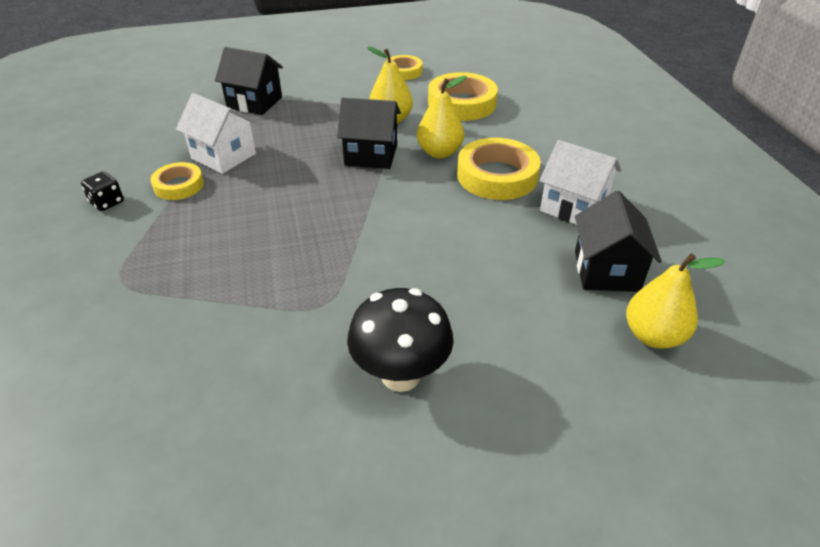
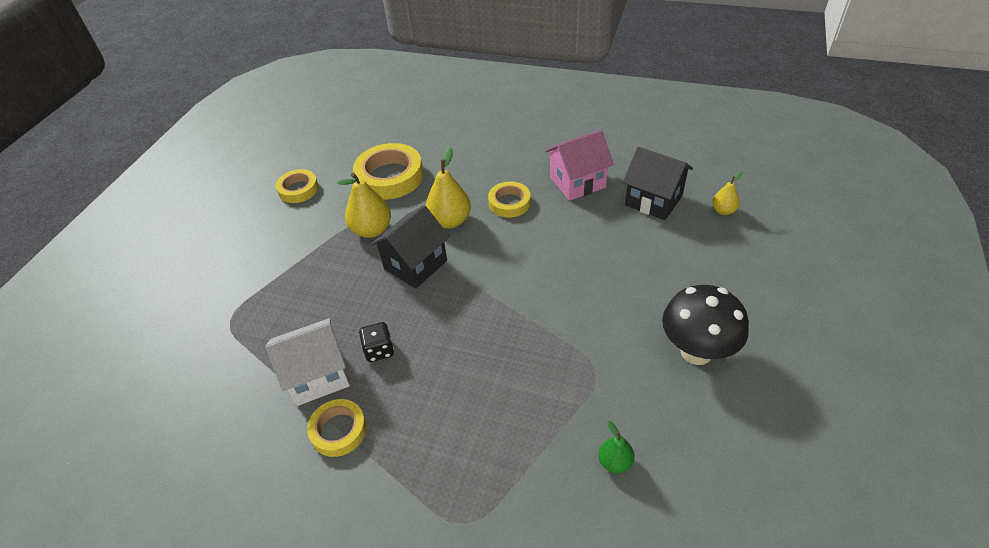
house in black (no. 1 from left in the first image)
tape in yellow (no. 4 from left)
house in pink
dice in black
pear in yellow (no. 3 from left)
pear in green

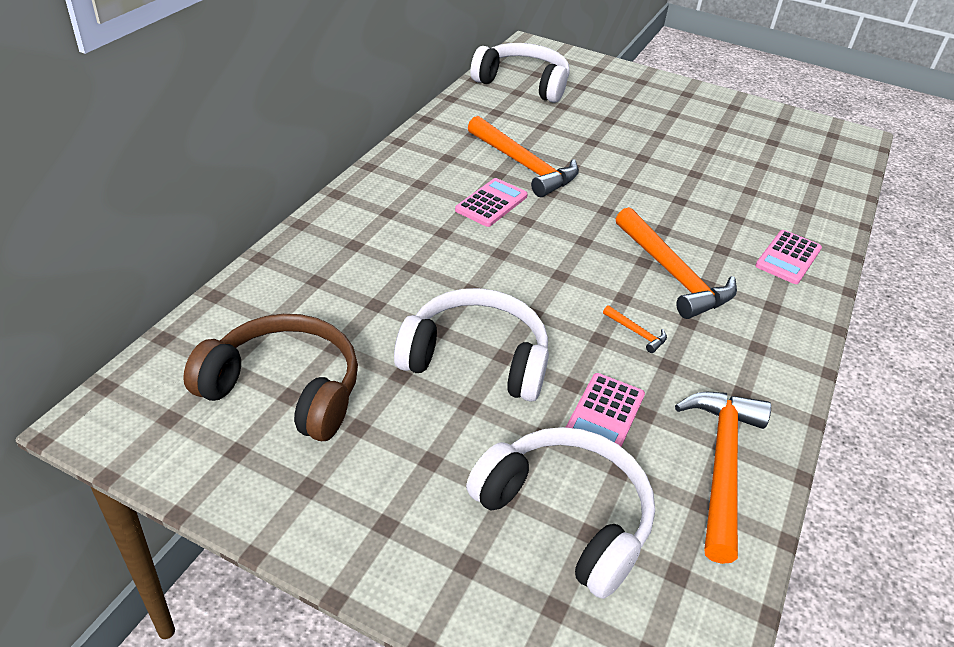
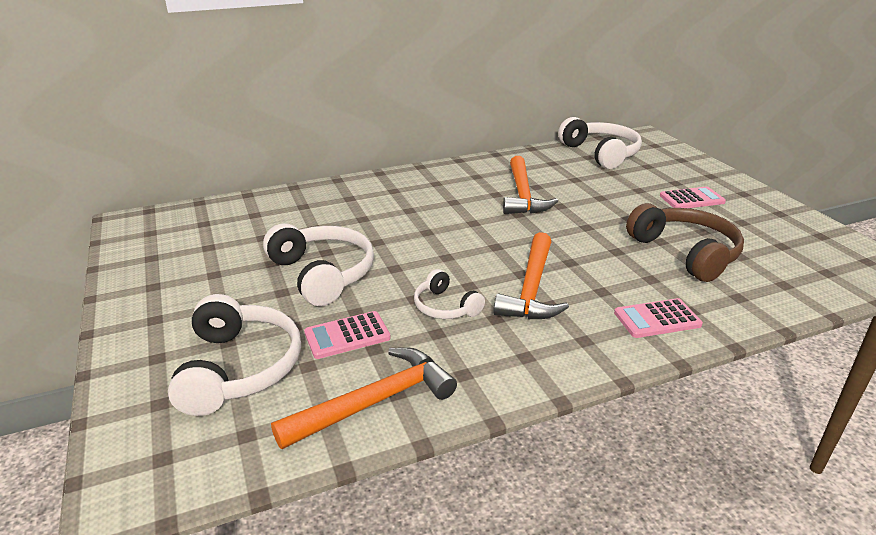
calculator in pink (no. 3 from left)
headphones in white (no. 3 from left)
headphones in brown

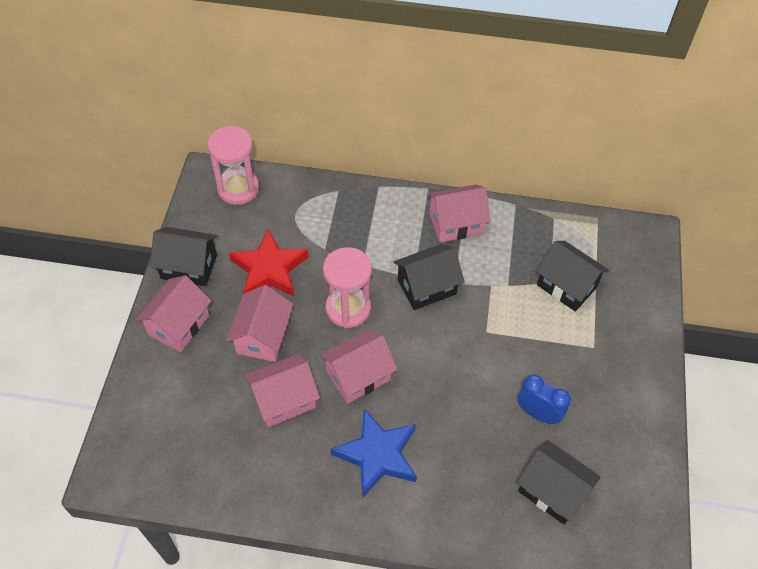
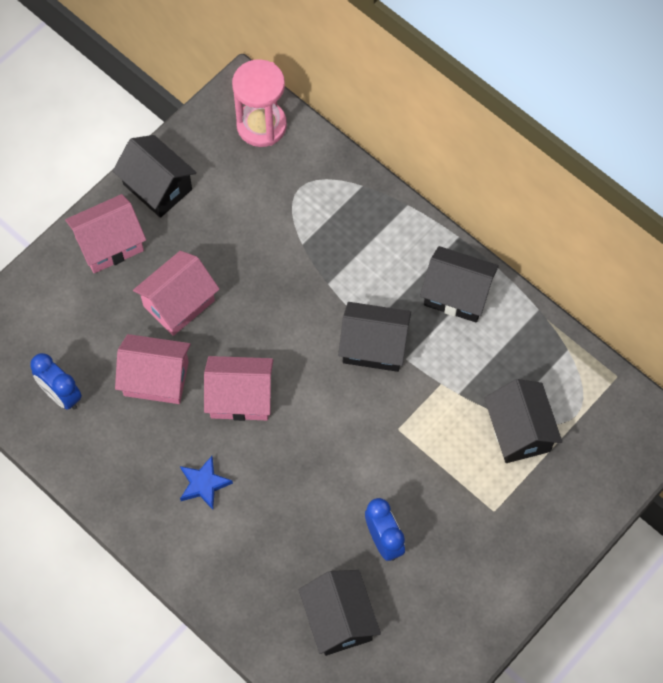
house in black (no. 4 from left)
star in red
hourglass in pink (no. 2 from left in the first image)
star in blue
clock in blue (no. 1 from left)

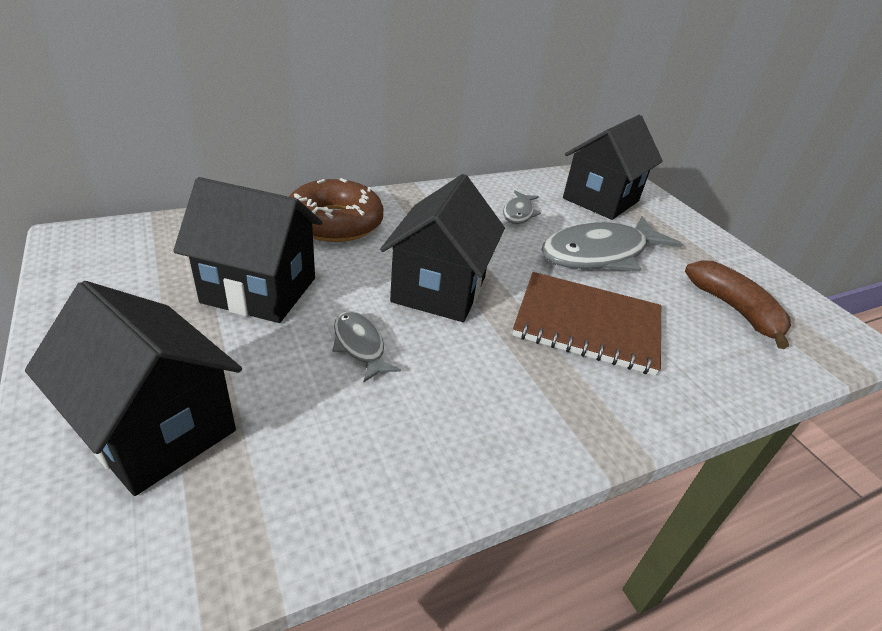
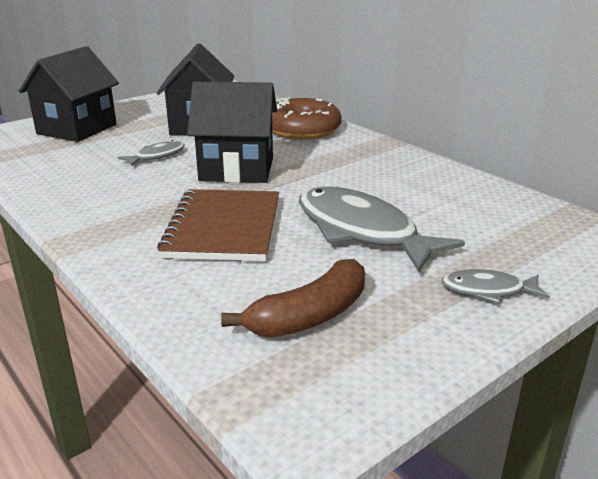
house in black (no. 4 from left in the first image)
fish in grey (no. 3 from left)

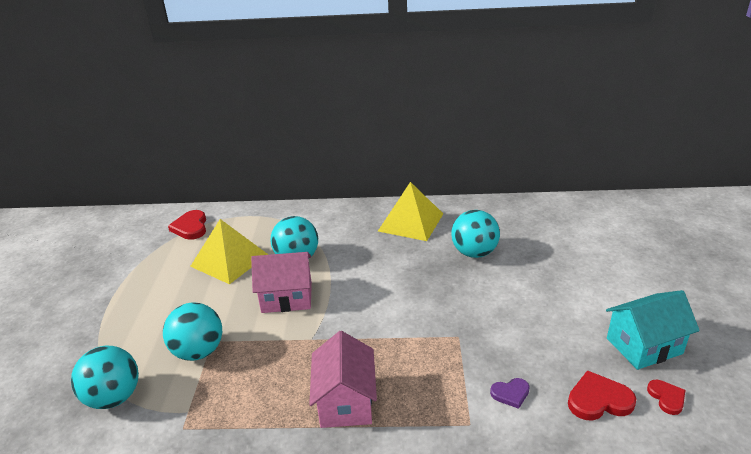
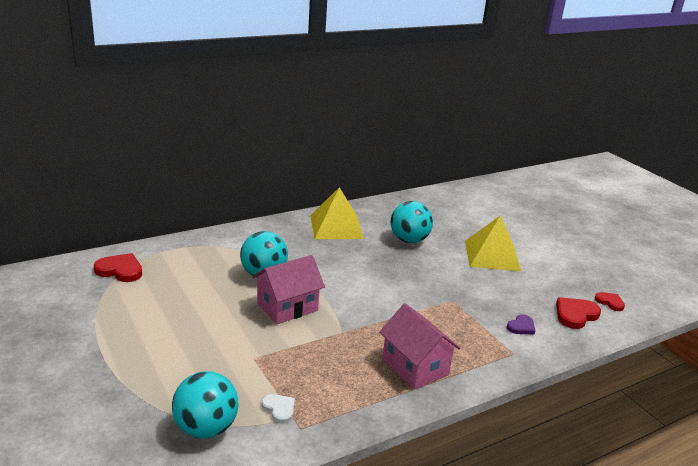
heart in red (no. 1 from left)
pyramid in yellow (no. 2 from left)
house in turquoise
ball in turquoise (no. 2 from left in the first image)
heart in white

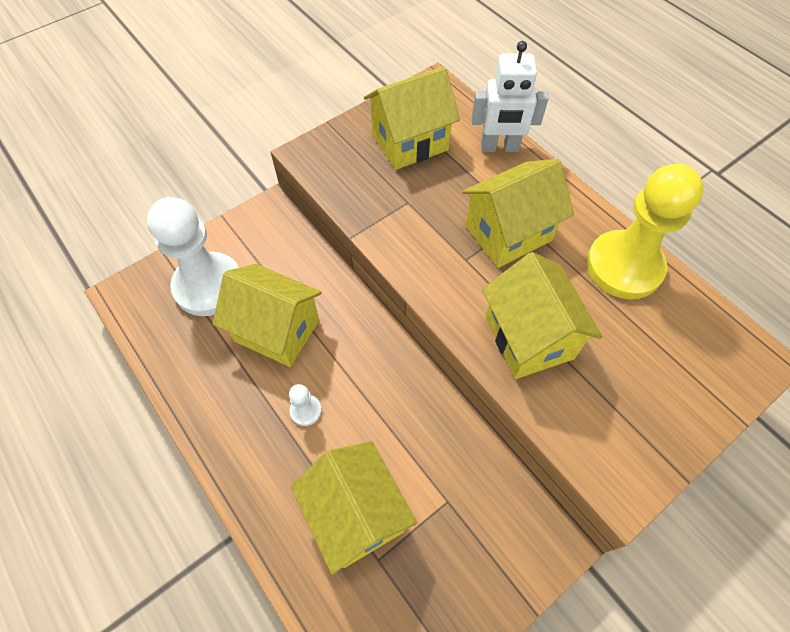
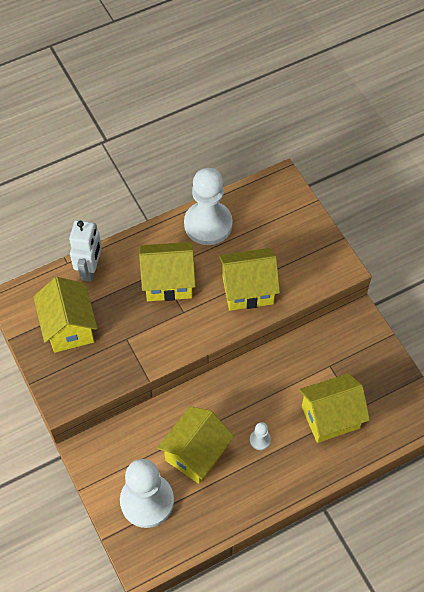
house in yellow (no. 2 from left)
pawn in white (no. 2 from left)

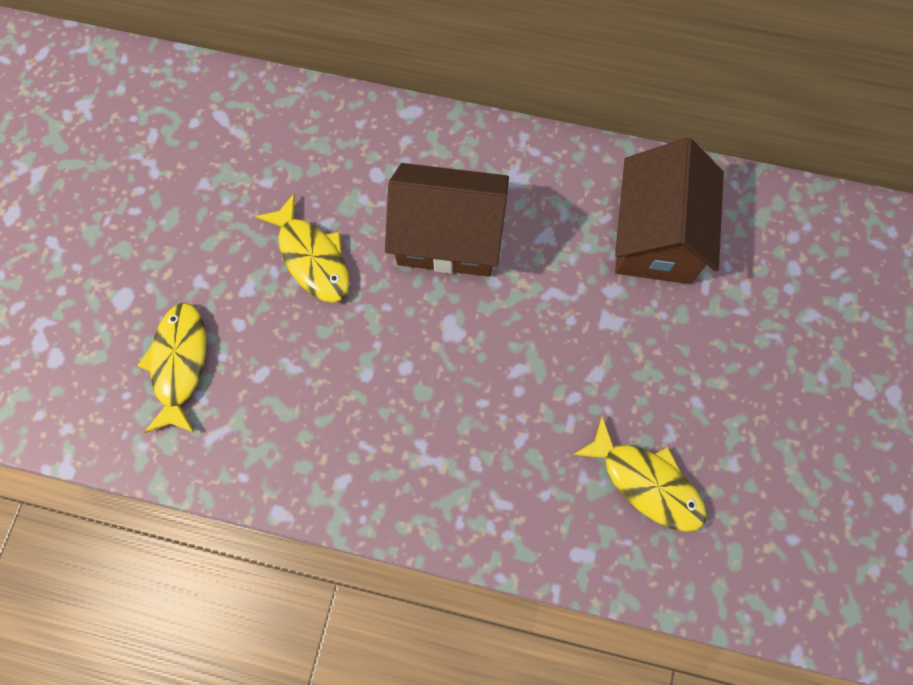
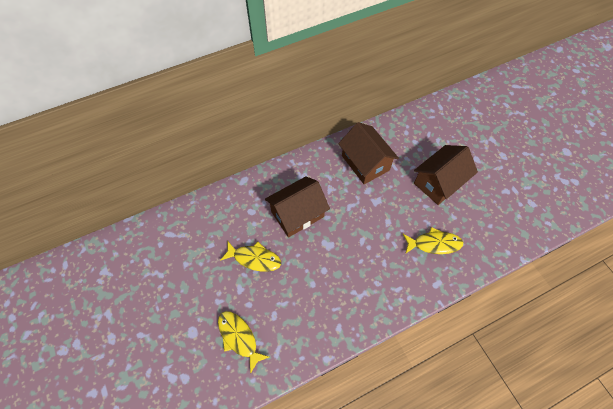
house in brown (no. 3 from left)

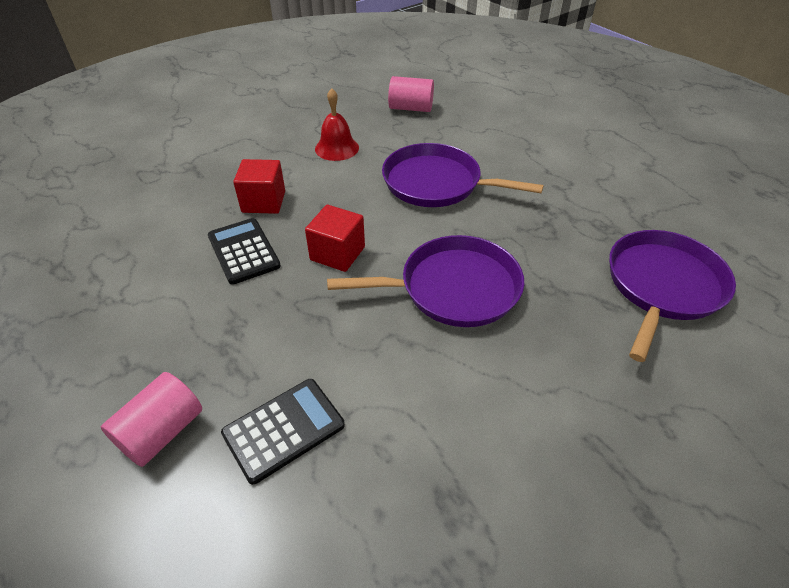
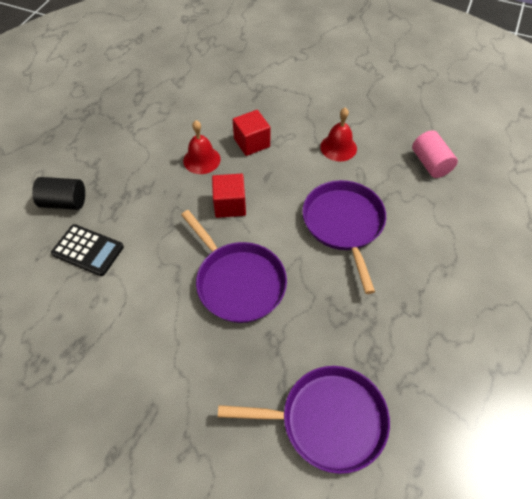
bell in red (no. 1 from left)
cylinder in black

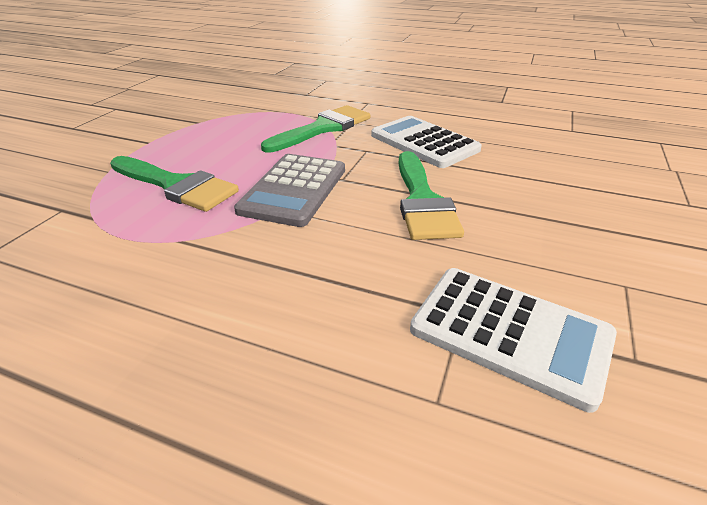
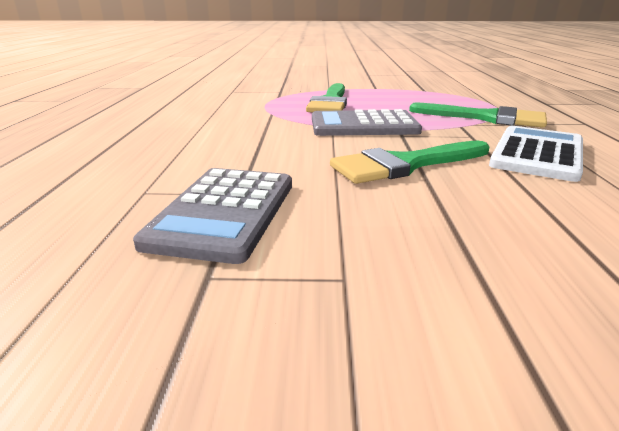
calculator in grey (no. 1 from left)

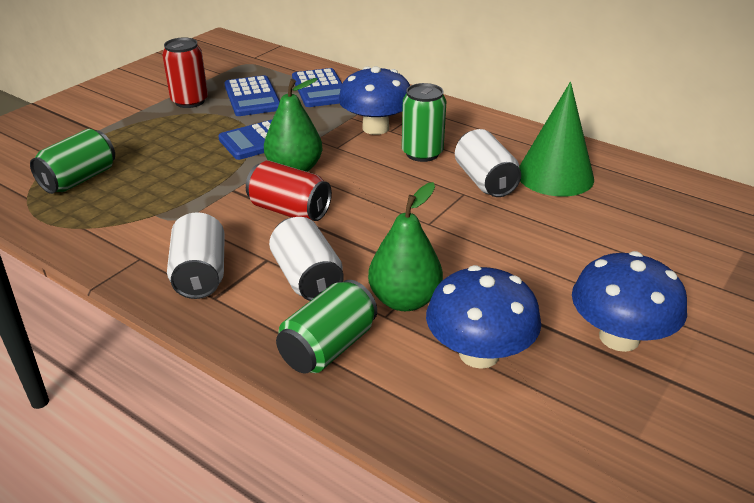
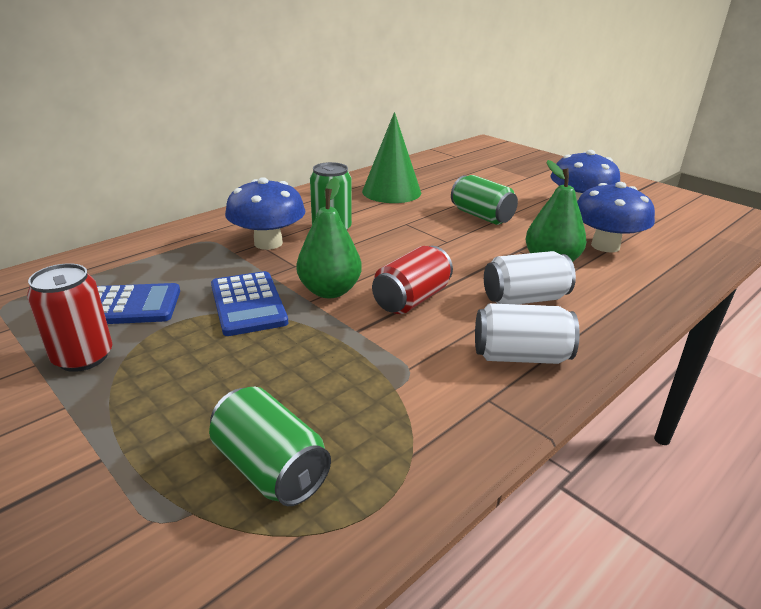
calculator in blue (no. 3 from left in the first image)
can in white (no. 3 from left in the first image)
can in green (no. 3 from left)

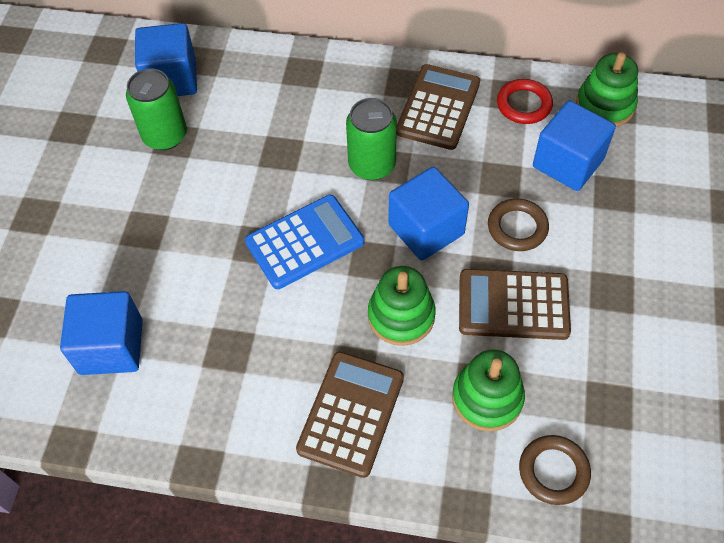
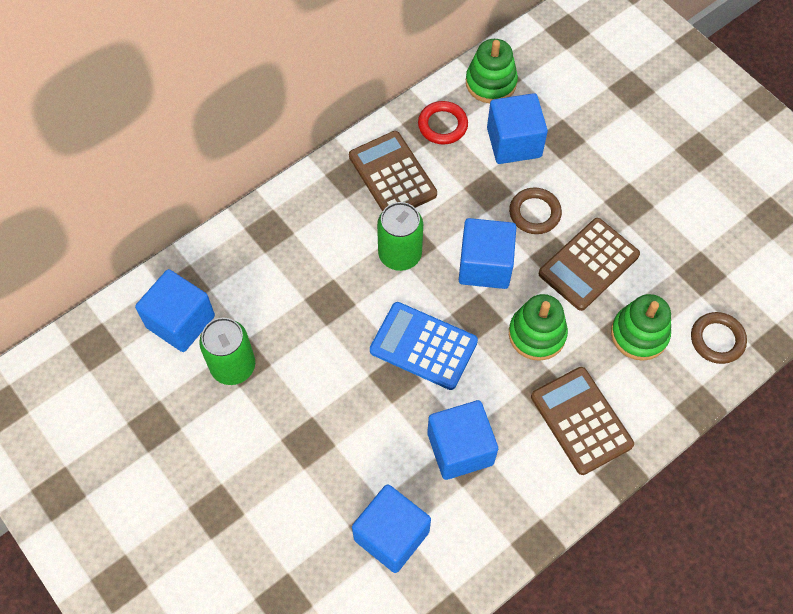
calculator in blue
cube in blue (no. 3 from left)

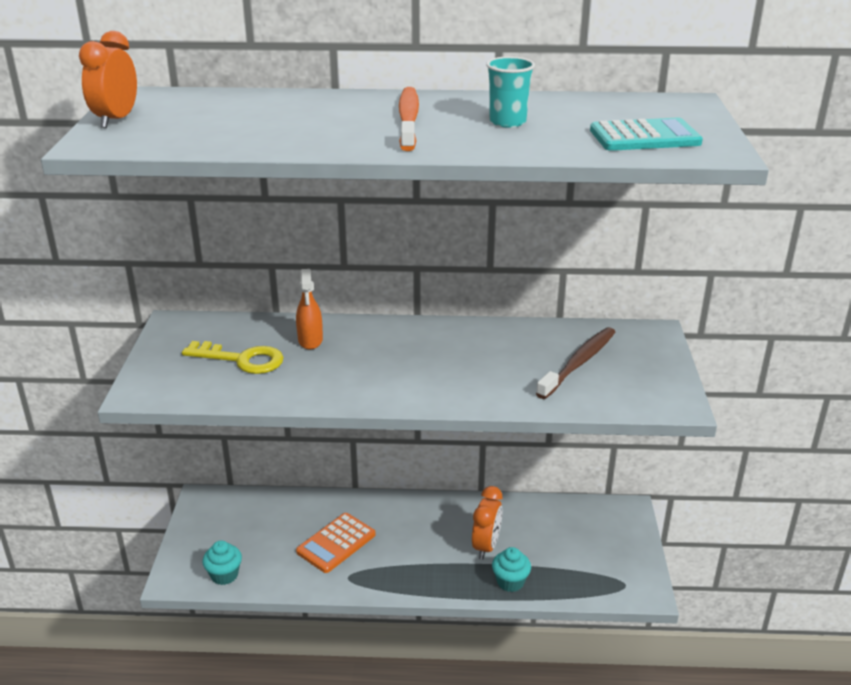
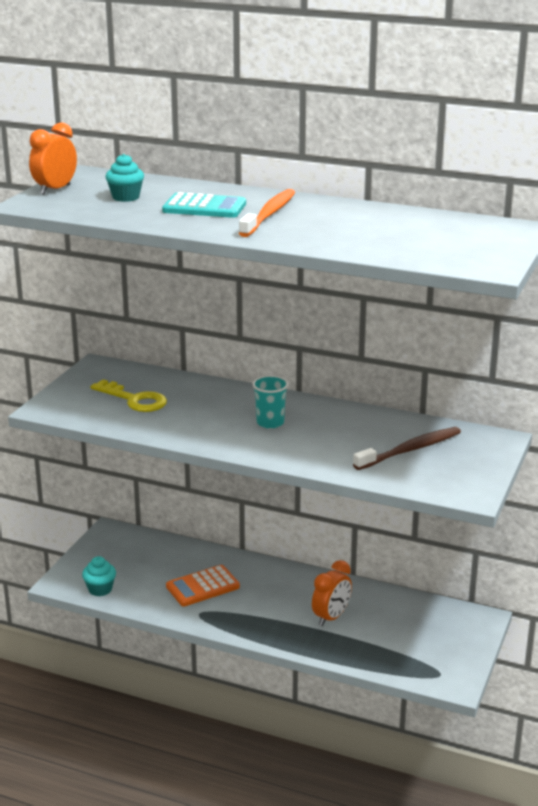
cup in turquoise
calculator in turquoise
spray bottle in orange
cupcake in turquoise (no. 2 from left)

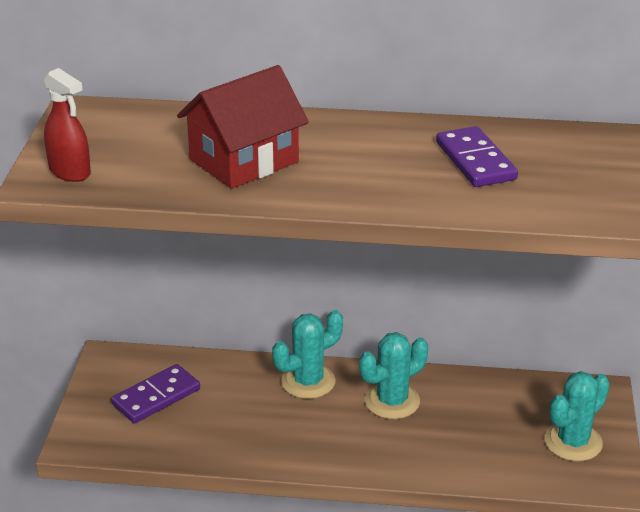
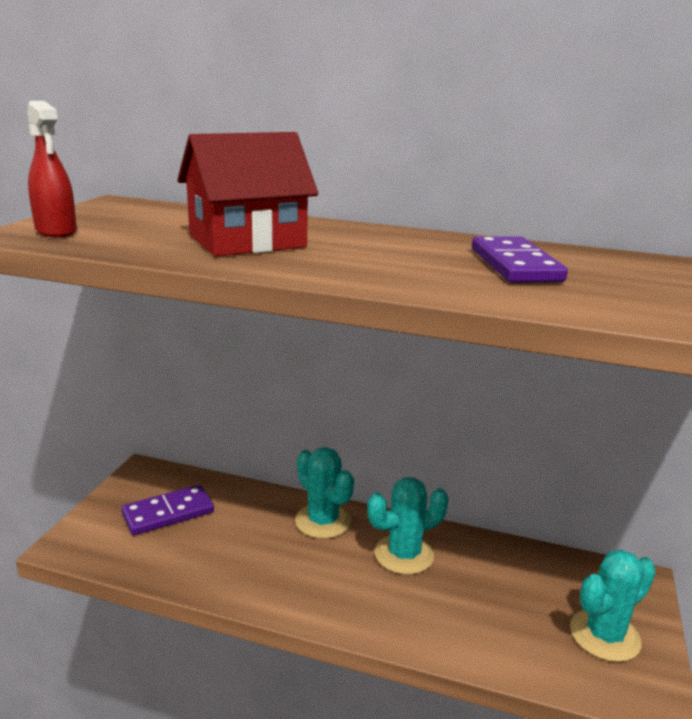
cactus in turquoise (no. 1 from left)

